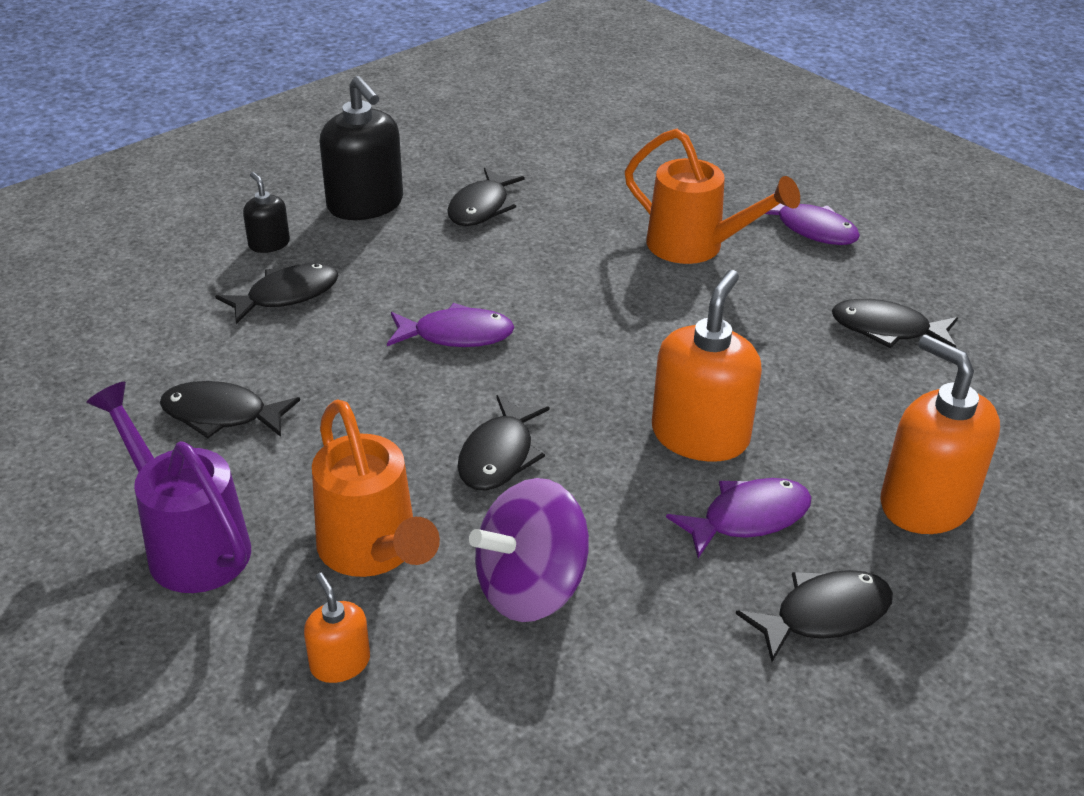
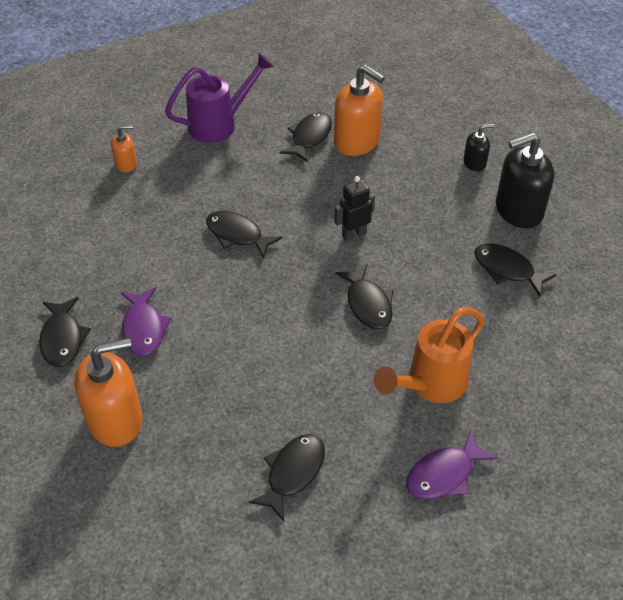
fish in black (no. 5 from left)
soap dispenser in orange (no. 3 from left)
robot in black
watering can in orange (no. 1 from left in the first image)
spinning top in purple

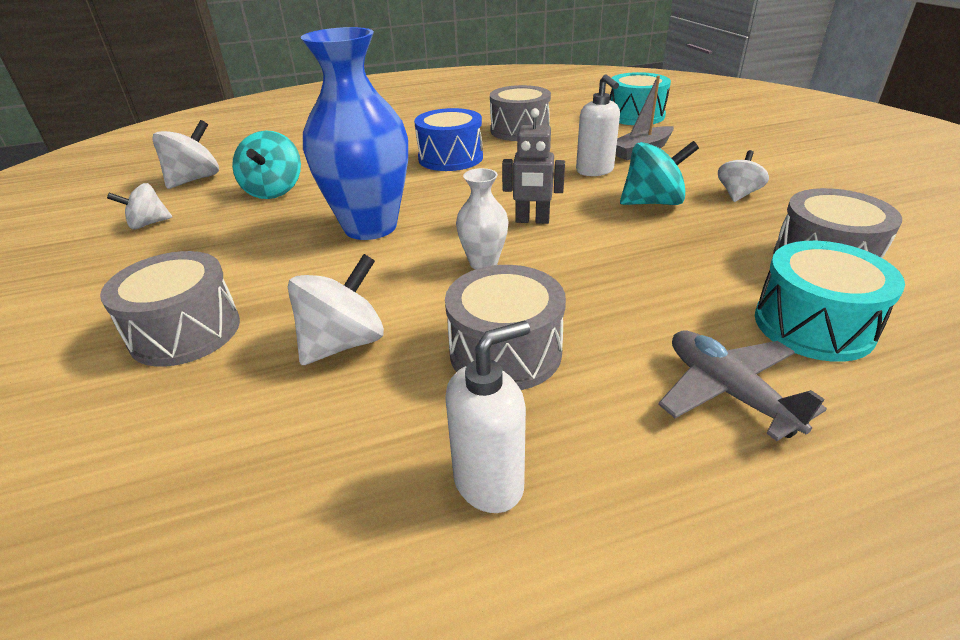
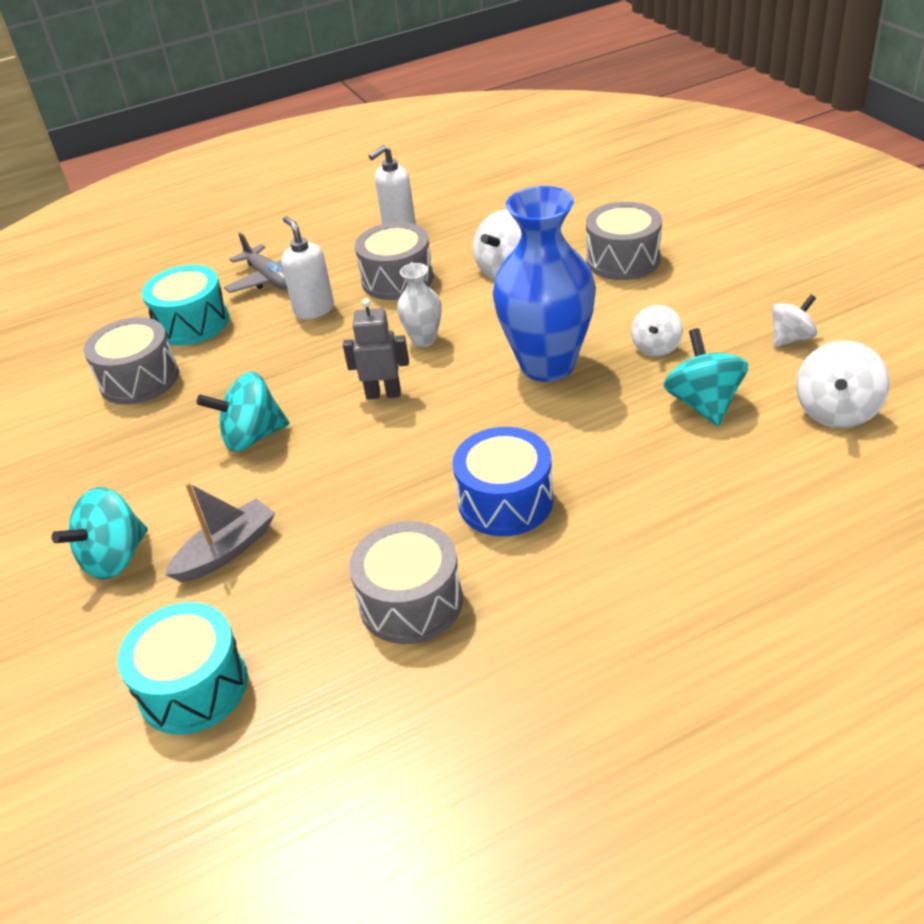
soap dispenser in white (no. 1 from left)
spinning top in white (no. 2 from left)
spinning top in turquoise (no. 1 from left)

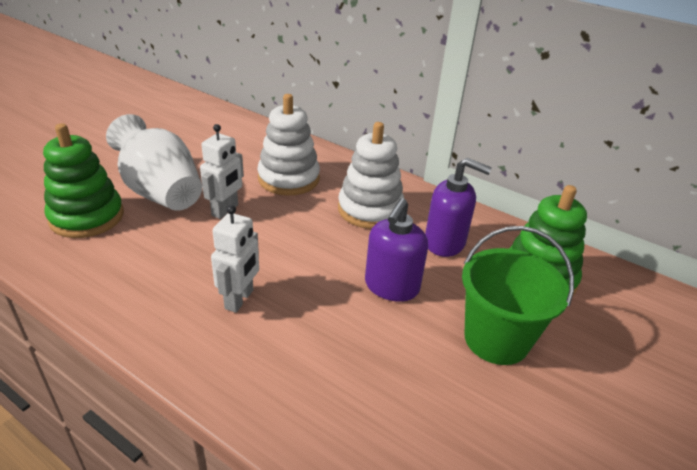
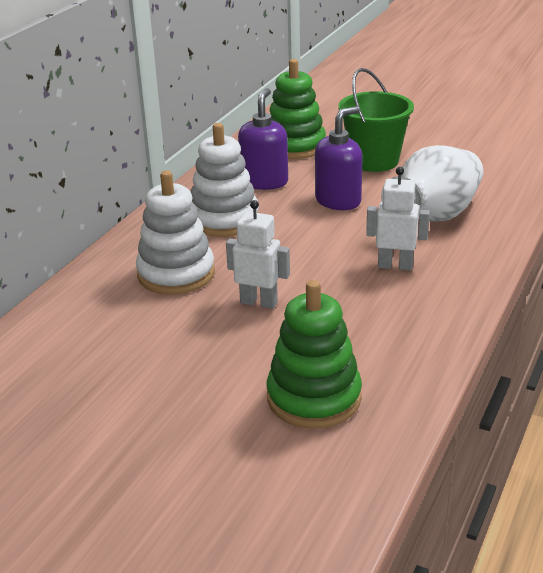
vase in white
soap dispenser in purple (no. 2 from left)

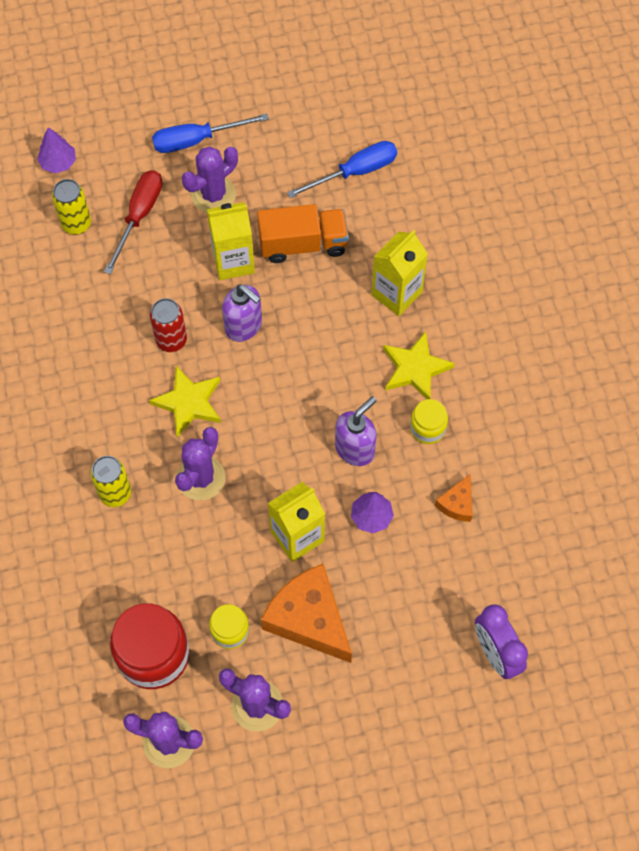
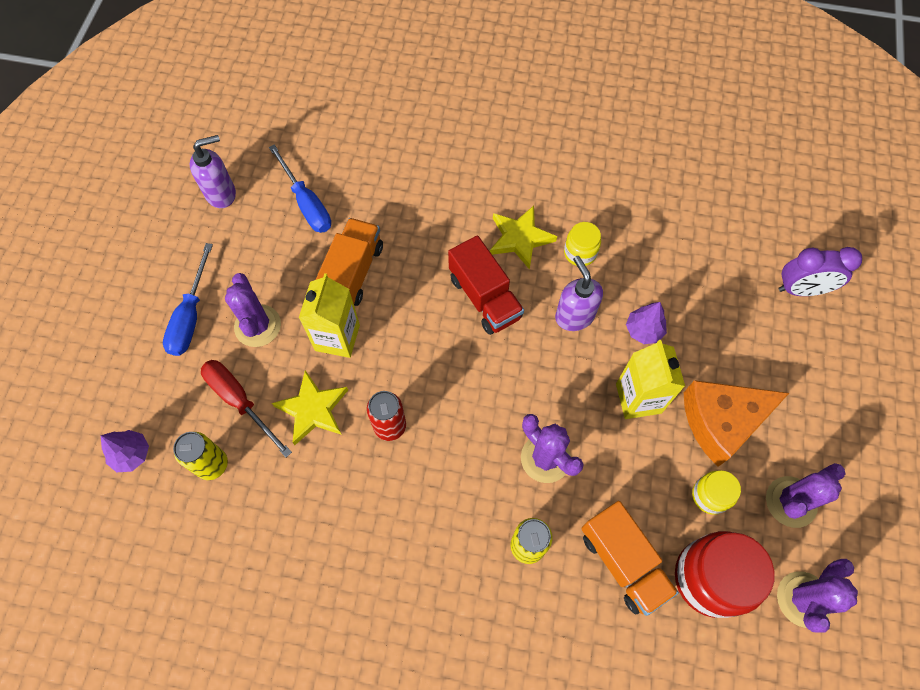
screwdriver in blue (no. 2 from left)
carton in yellow (no. 3 from left in the first image)
soap dispenser in purple (no. 1 from left)
star in yellow (no. 1 from left)
cheese in orange (no. 2 from left in the first image)
truck in red
truck in orange (no. 2 from left)

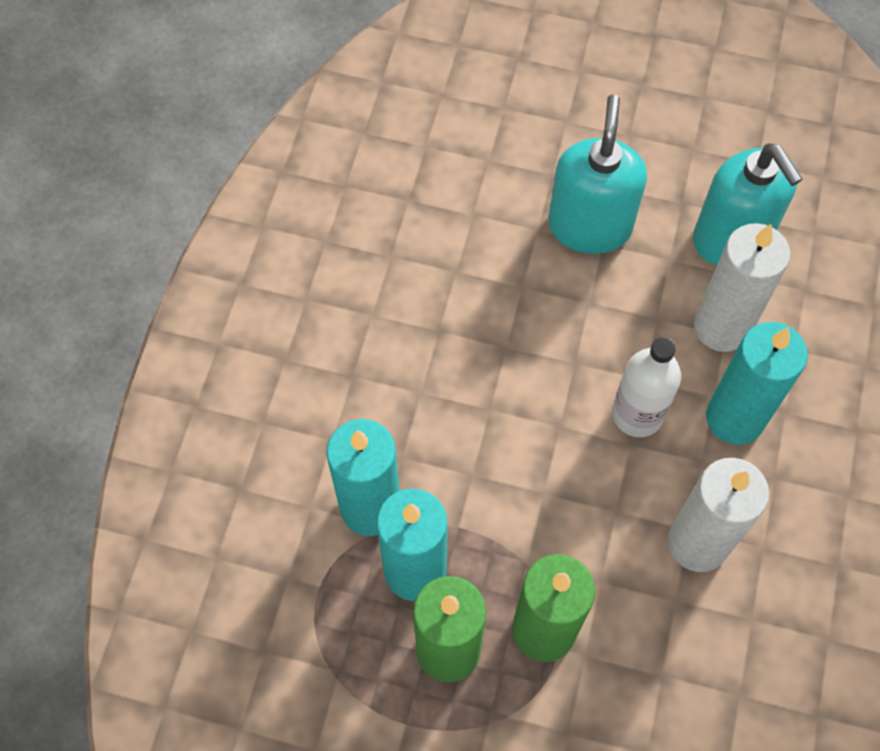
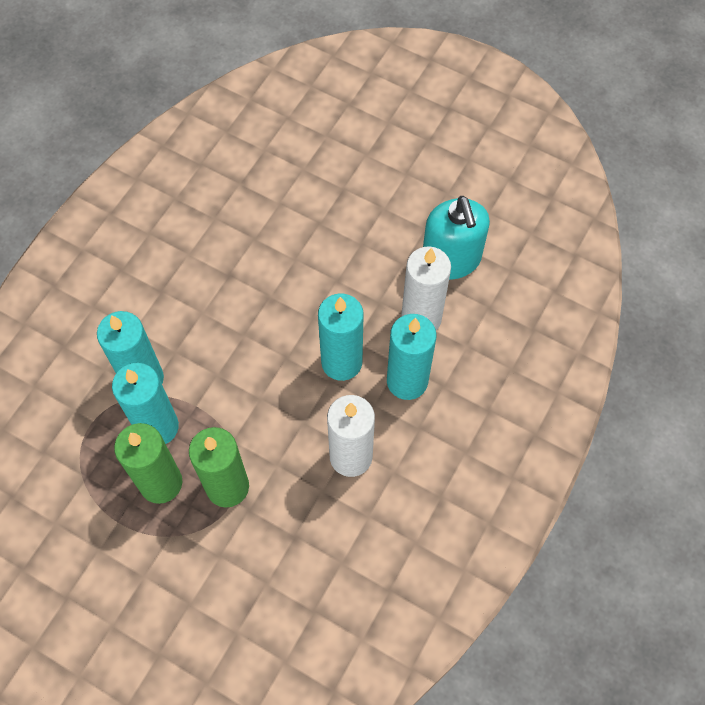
soap dispenser in turquoise (no. 1 from left in the first image)
candle in turquoise (no. 3 from left)

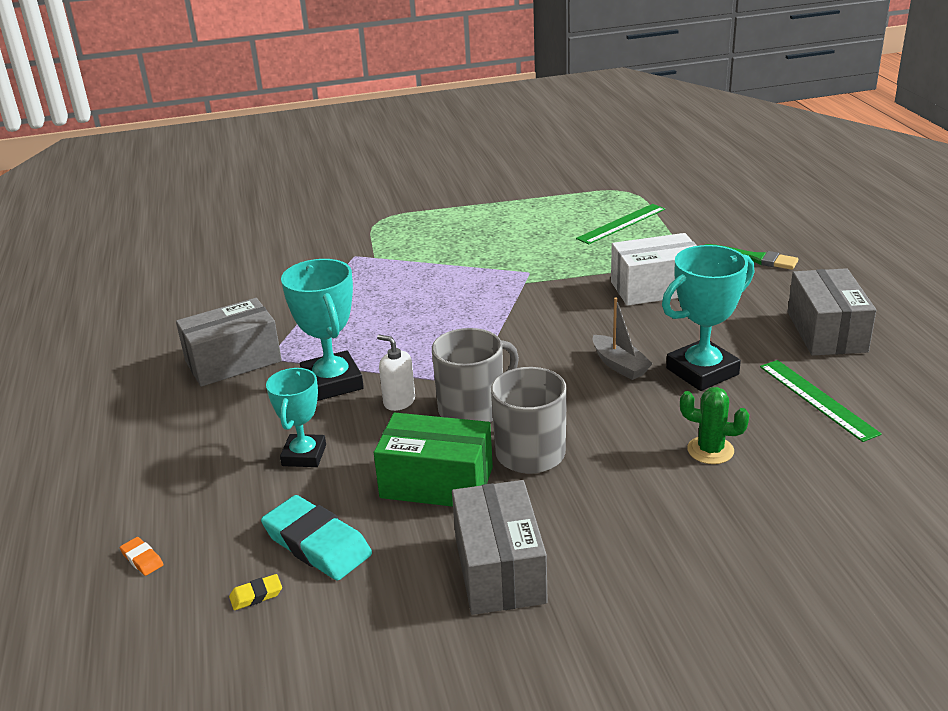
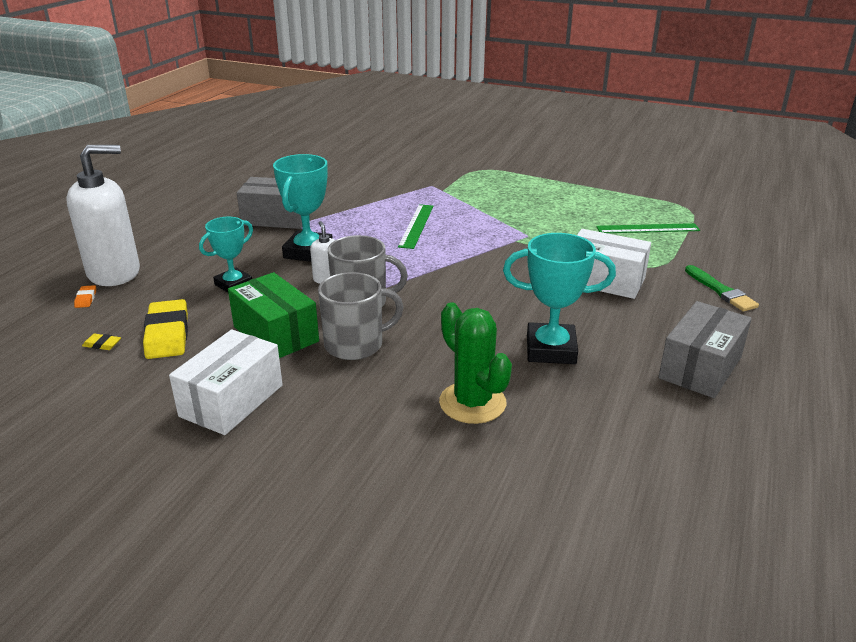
boat in grey
ruler in green (no. 1 from left)
cactus in green
box in white (no. 1 from left)
eraser in yellow (no. 2 from left)
soap dispenser in white (no. 1 from left)

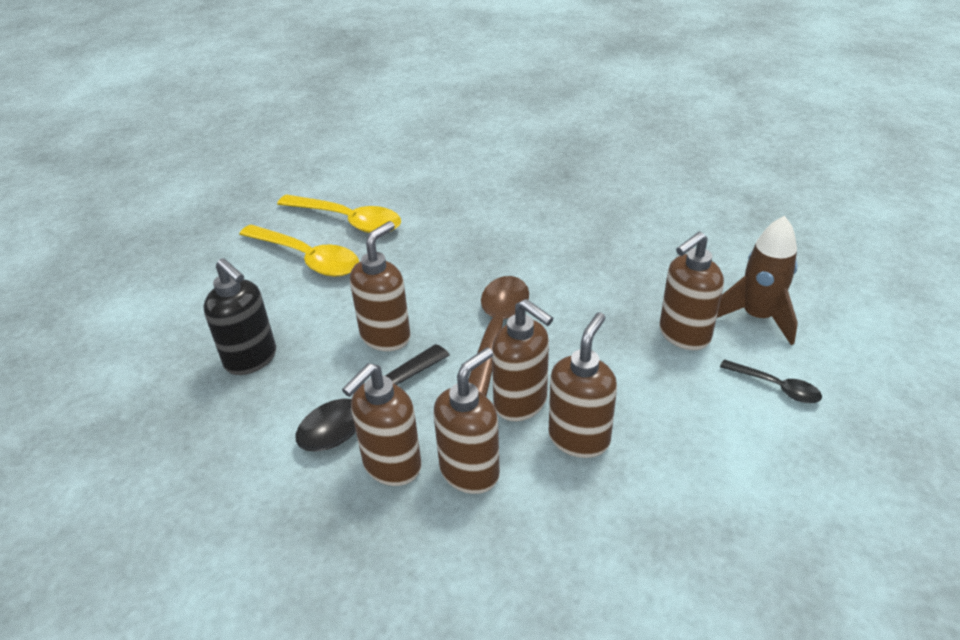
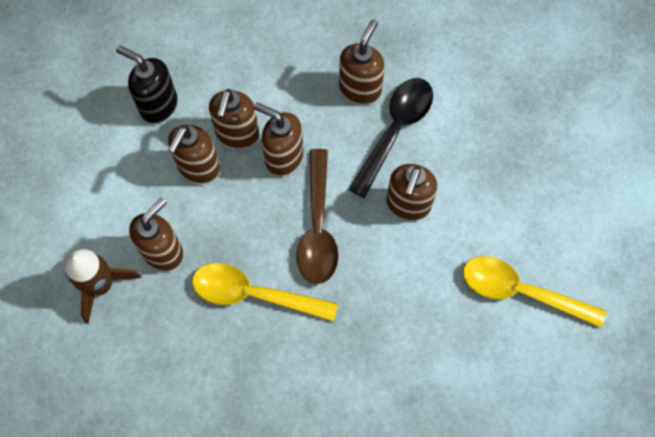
spoon in yellow (no. 1 from left)
soap dispenser in black
soap dispenser in brown (no. 2 from left)
spoon in black (no. 2 from left in the first image)

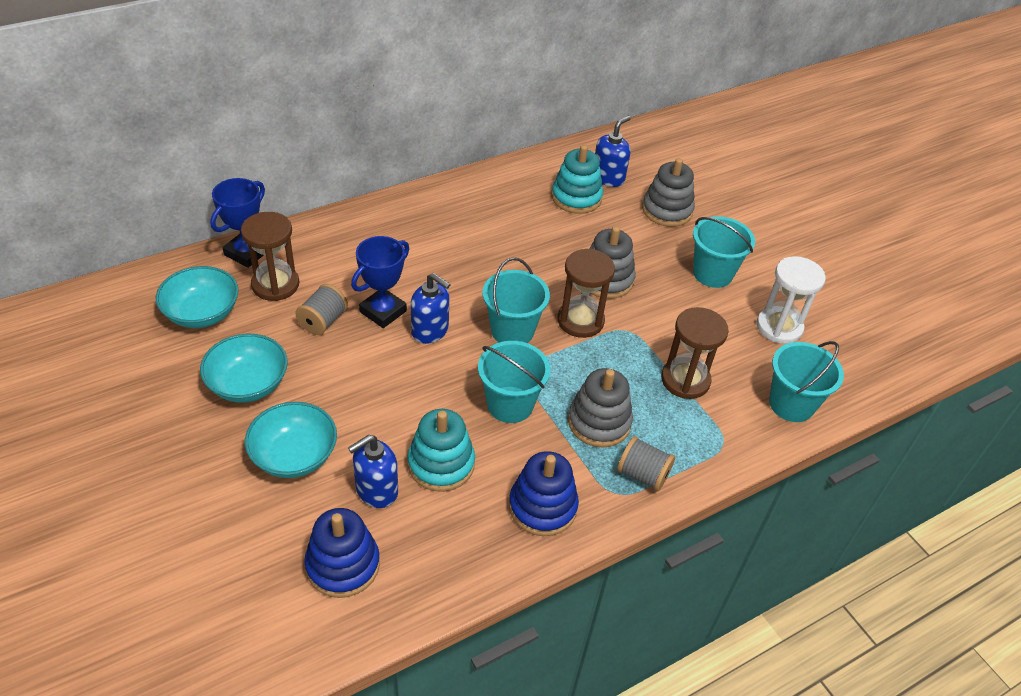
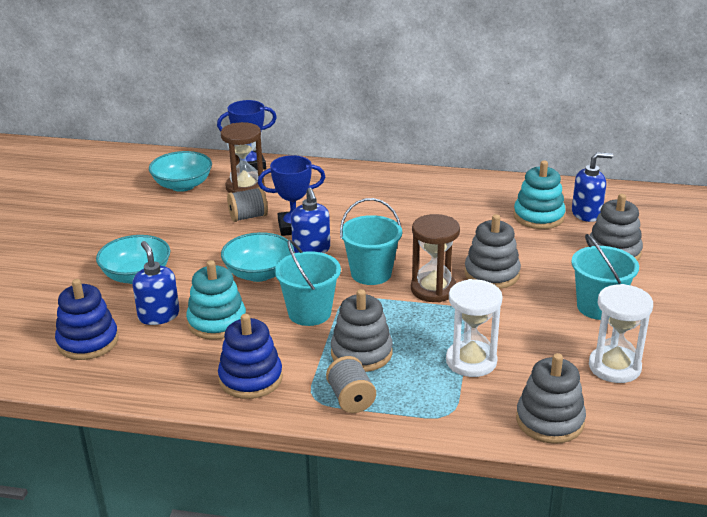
hourglass in white (no. 1 from left)
bowl in turquoise (no. 3 from left)
stacking toy in grey (no. 3 from left)
soap dispenser in blue (no. 1 from left)

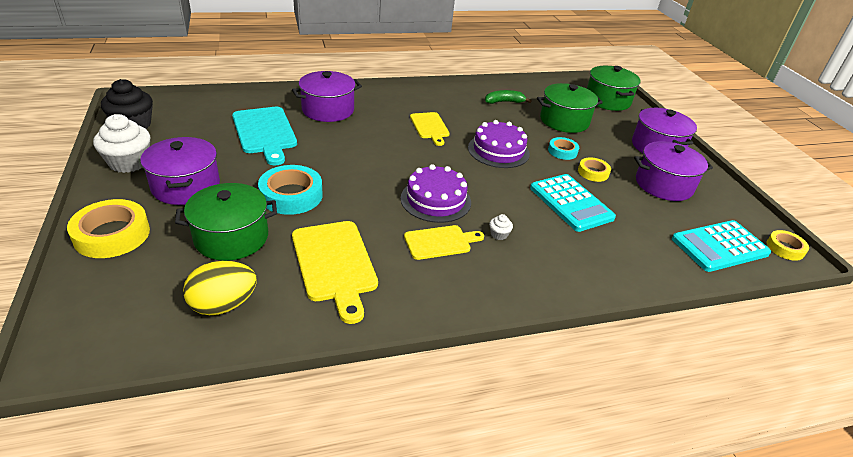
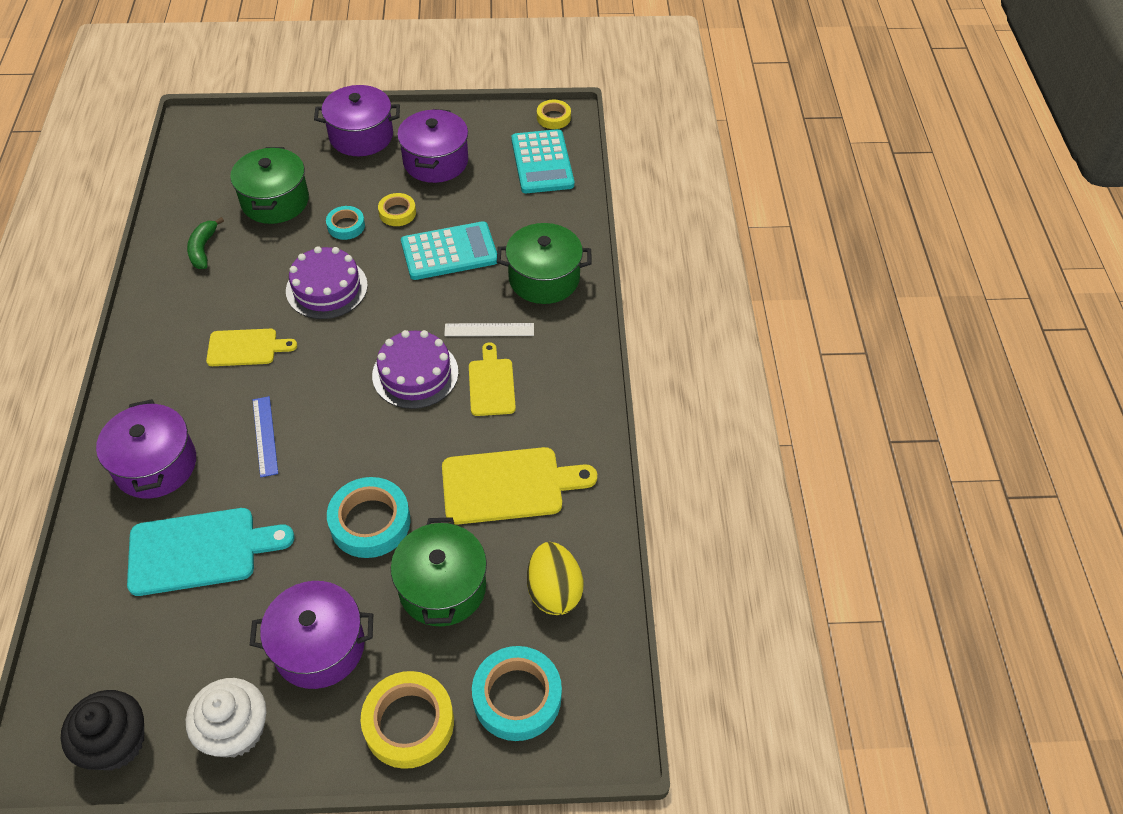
pot in green (no. 3 from left)
ruler in white
ruler in blue
tape in turquoise (no. 3 from left)

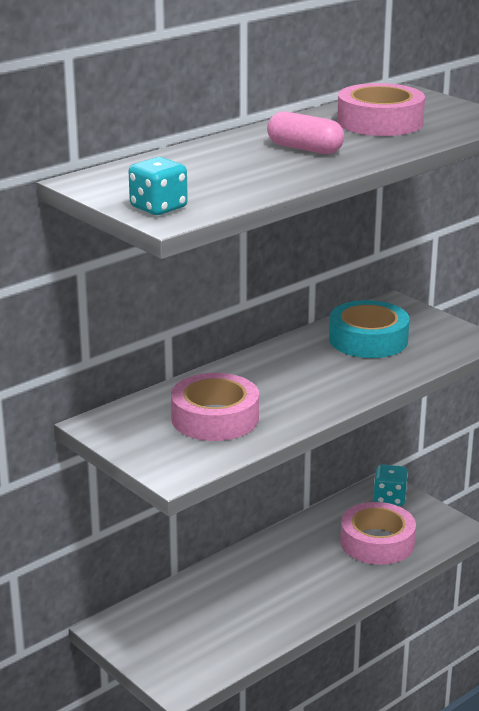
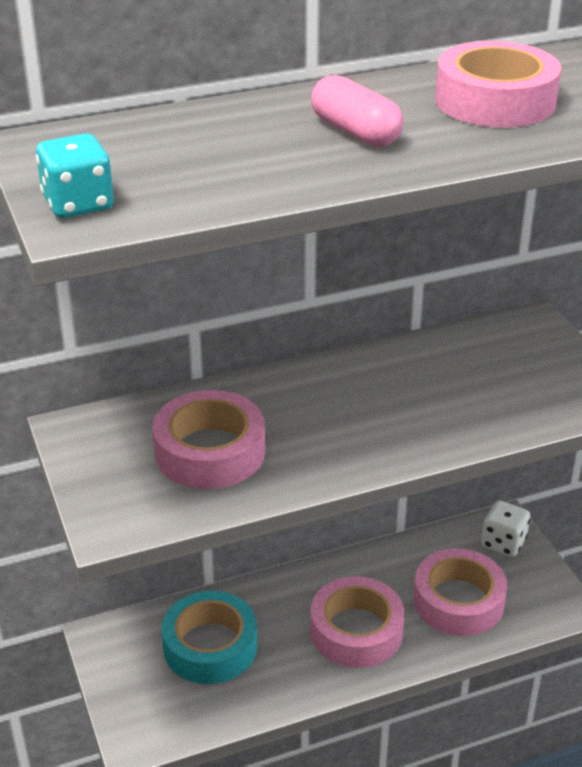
tape in turquoise
dice in white
tape in pink (no. 2 from left)

